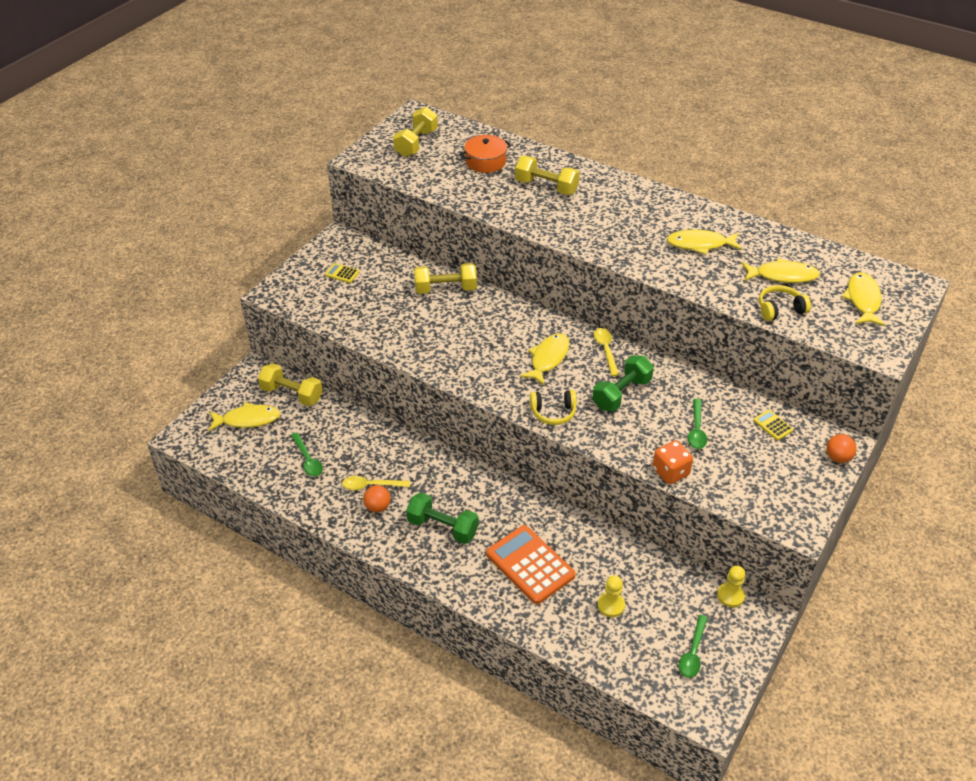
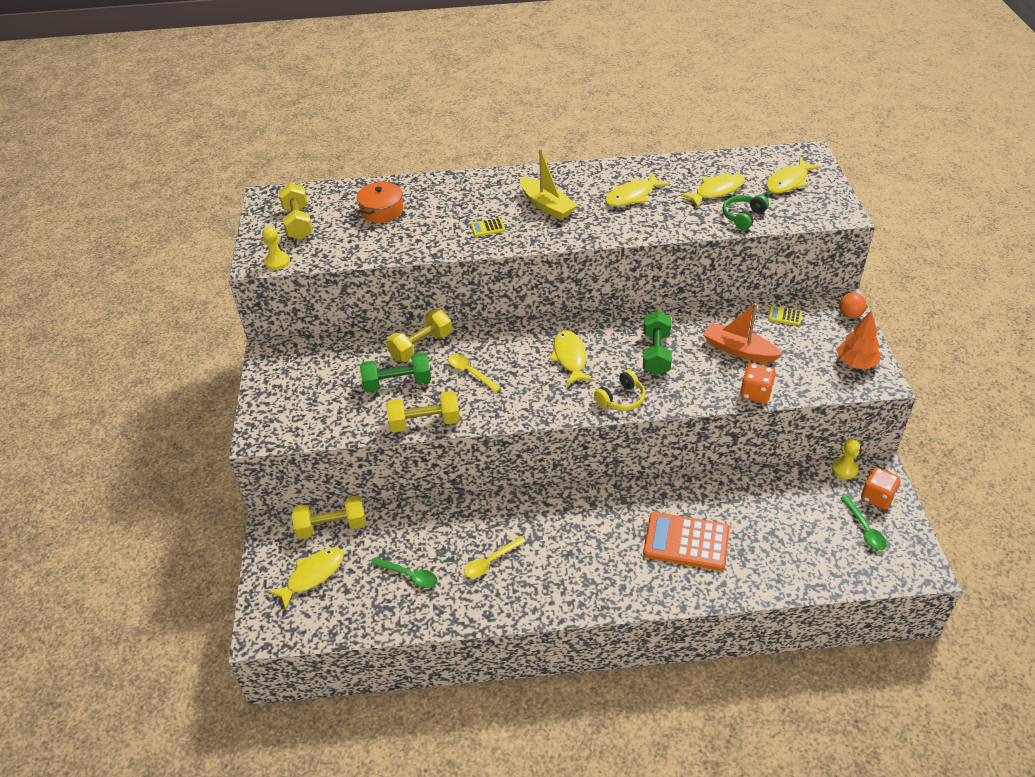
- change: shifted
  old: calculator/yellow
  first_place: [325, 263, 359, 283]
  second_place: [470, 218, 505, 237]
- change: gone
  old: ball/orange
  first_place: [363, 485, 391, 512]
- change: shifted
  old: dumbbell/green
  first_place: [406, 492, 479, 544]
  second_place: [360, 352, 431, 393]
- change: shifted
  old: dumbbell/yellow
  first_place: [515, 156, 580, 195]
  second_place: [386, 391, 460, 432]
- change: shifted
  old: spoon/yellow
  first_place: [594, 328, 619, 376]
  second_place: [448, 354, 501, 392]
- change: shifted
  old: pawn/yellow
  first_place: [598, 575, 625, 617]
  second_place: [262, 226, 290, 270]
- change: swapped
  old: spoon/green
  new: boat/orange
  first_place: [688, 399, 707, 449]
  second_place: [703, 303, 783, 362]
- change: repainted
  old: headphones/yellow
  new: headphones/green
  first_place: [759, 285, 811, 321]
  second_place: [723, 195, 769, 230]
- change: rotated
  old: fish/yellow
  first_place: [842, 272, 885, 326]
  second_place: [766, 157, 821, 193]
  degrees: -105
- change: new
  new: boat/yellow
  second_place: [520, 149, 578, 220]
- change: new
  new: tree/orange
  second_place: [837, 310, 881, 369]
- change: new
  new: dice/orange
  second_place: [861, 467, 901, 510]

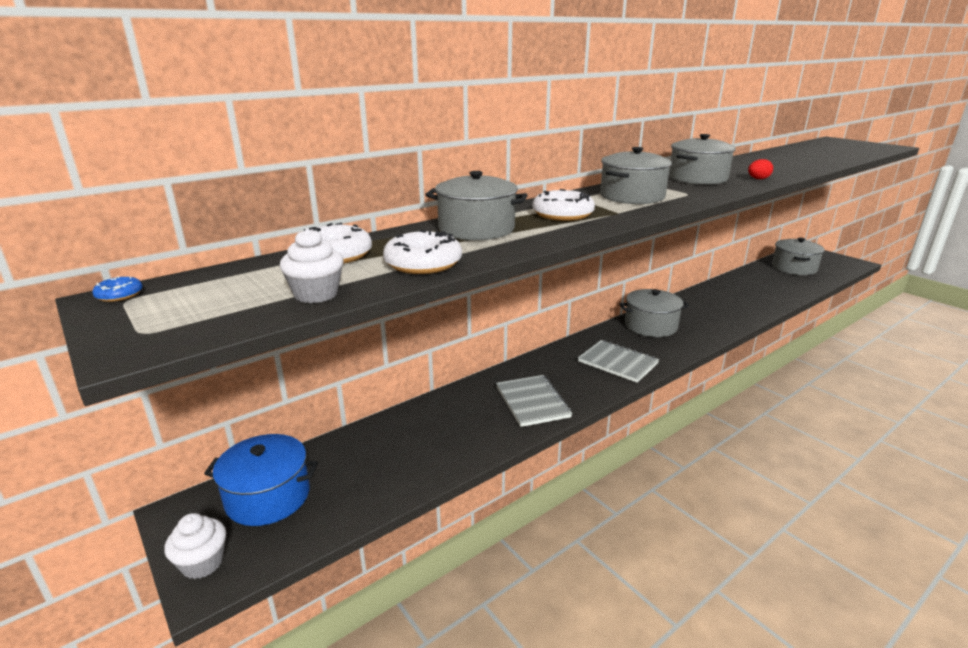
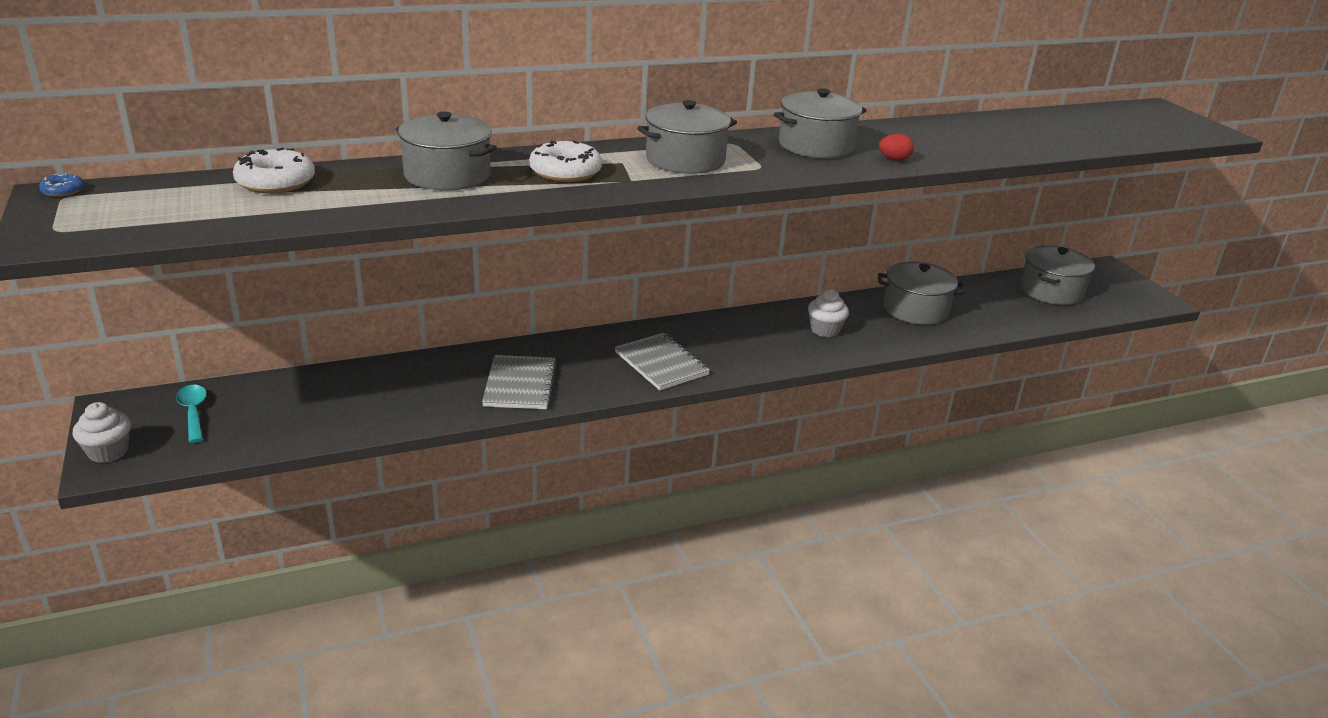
- change: swapped
  old: pot/blue
  new: spoon/turquoise
  first_place: [204, 434, 318, 526]
  second_place: [176, 385, 207, 443]
- change: shifted
  old: cupcake/white
  first_place: [280, 228, 344, 303]
  second_place: [808, 289, 849, 337]
- change: gone
  old: donut/white
  first_place: [383, 230, 462, 274]
- change: shifted
  old: pot/grey
  first_place: [619, 289, 689, 337]
  second_place: [878, 261, 965, 325]

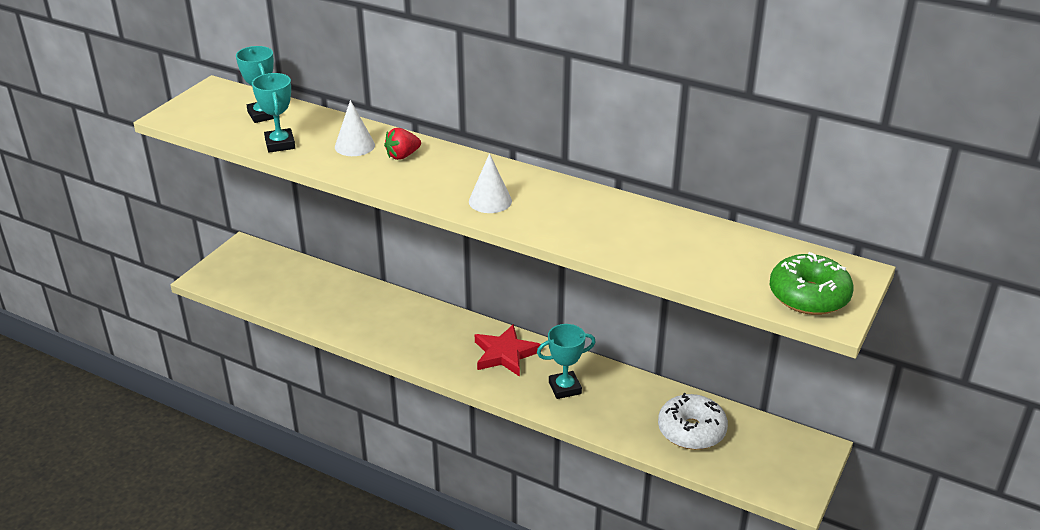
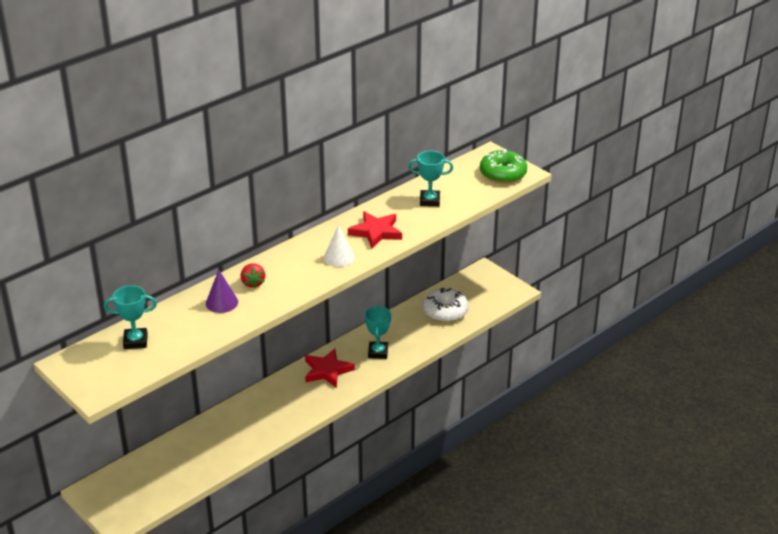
- change: shifted
  old: trophy/turquoise
  first_place: [252, 73, 295, 153]
  second_place: [408, 151, 453, 207]
- change: repainted
  old: cone/white
  new: cone/purple
  first_place: [335, 100, 375, 156]
  second_place: [206, 270, 238, 313]
- change: new
  new: star/red
  second_place: [348, 211, 402, 248]

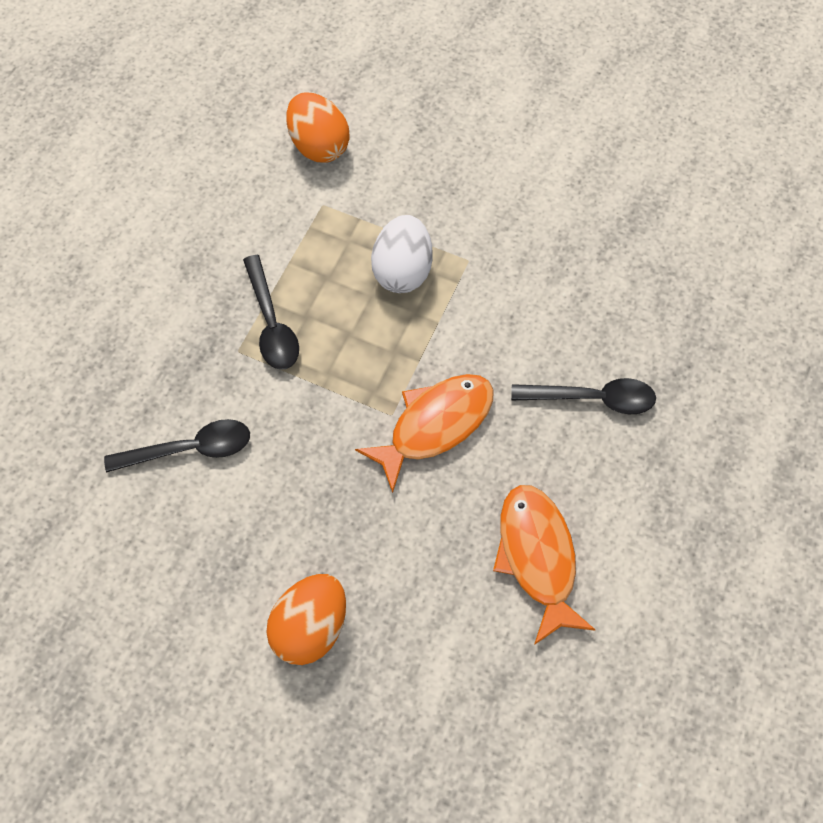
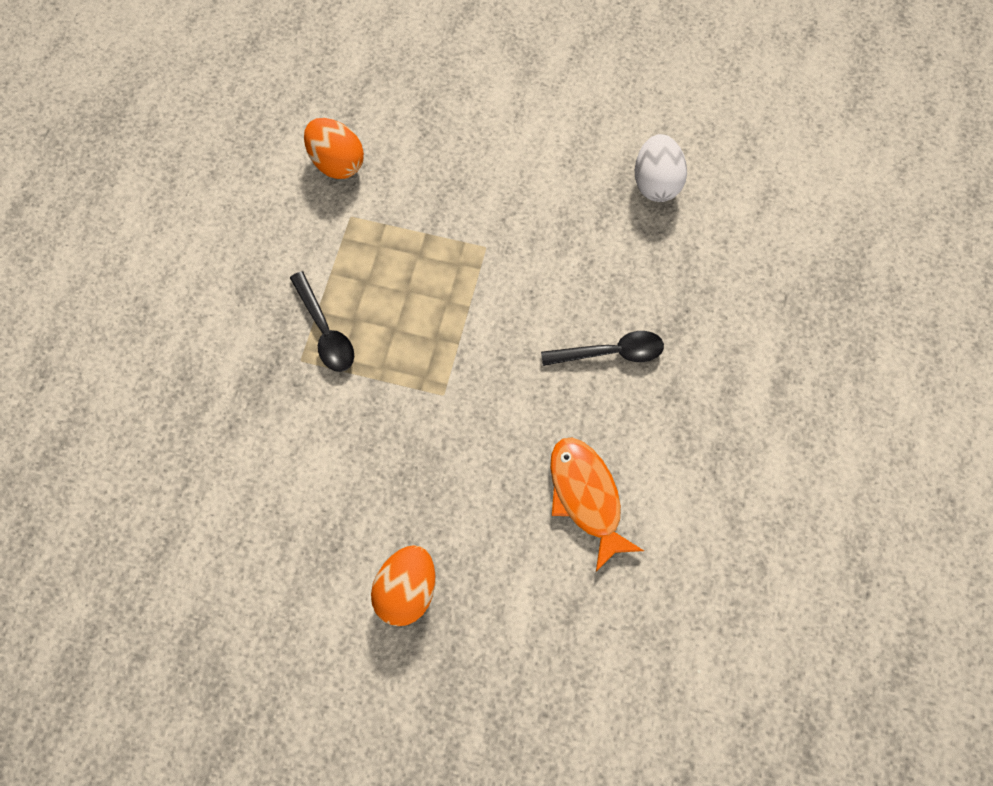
- change: gone
  old: spoon/black
  first_place: [104, 419, 250, 473]
- change: gone
  old: fish/orange
  first_place: [355, 374, 494, 493]
- change: shifted
  old: egg/white
  first_place: [371, 215, 433, 293]
  second_place: [635, 134, 687, 202]

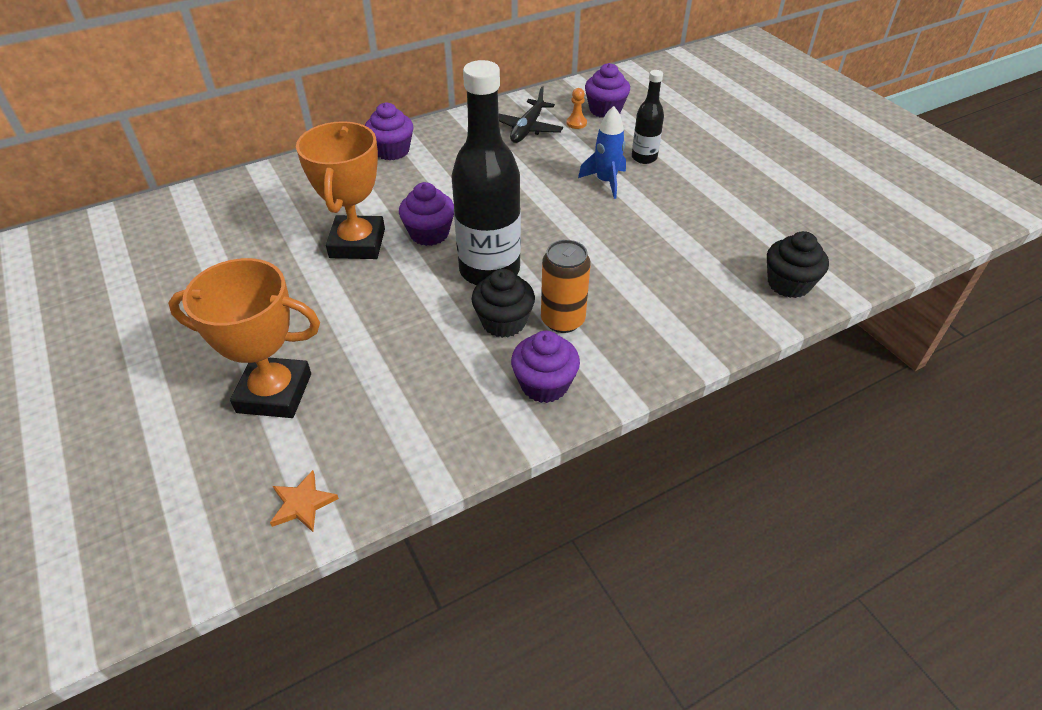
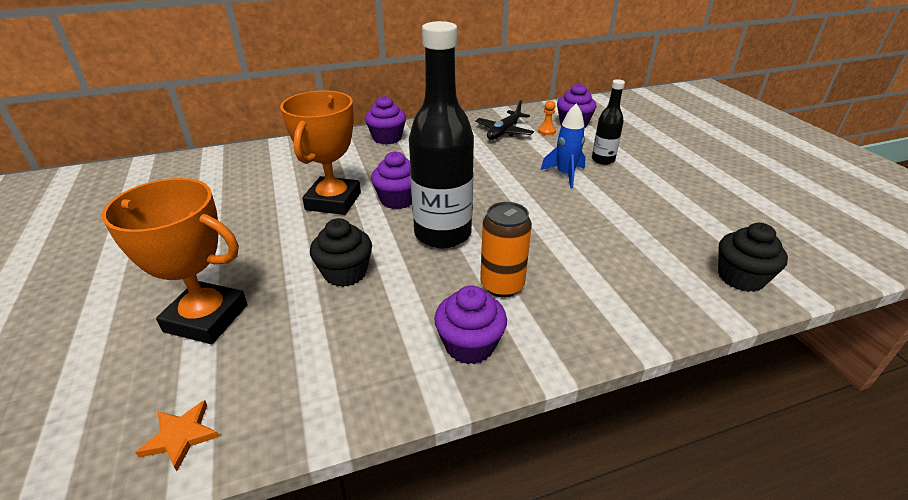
- change: shifted
  old: cupcake/black
  first_place: [472, 269, 535, 338]
  second_place: [310, 218, 372, 287]

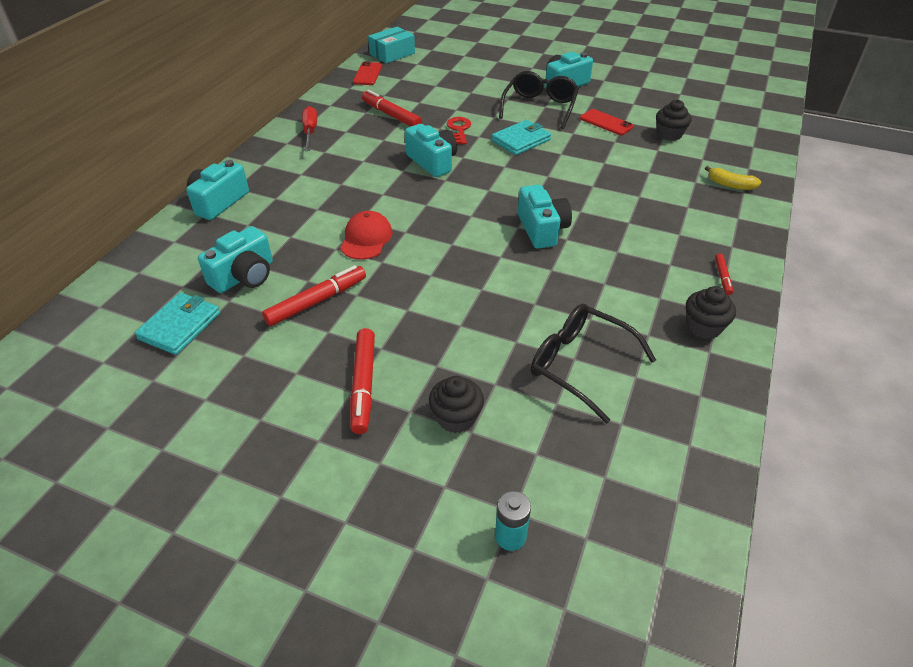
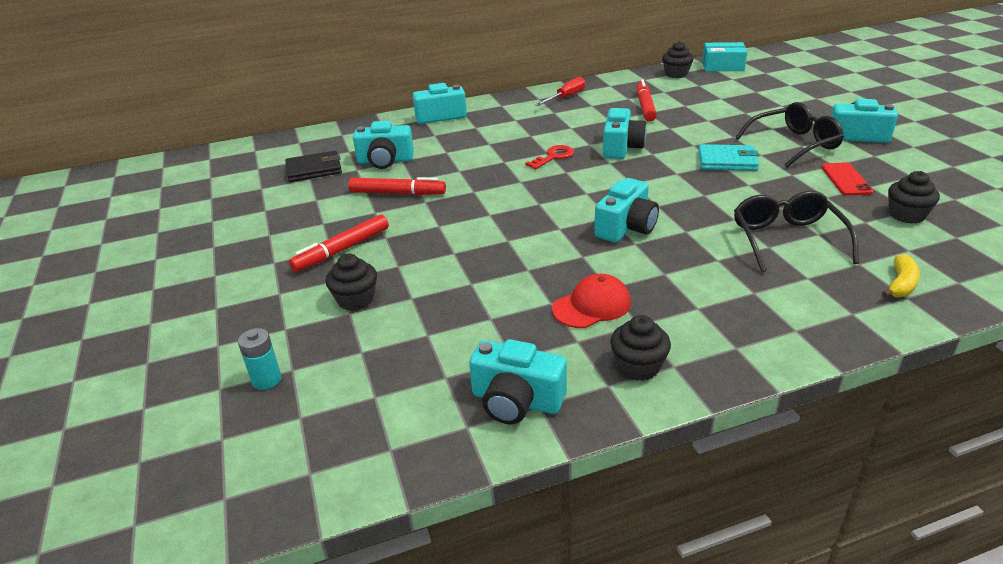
- change: repainted
  old: wallet/turquoise
  new: wallet/black
  first_place: [135, 292, 220, 355]
  second_place: [285, 151, 342, 182]
- change: shifted
  old: cap/red
  first_place: [340, 211, 393, 260]
  second_place: [552, 274, 631, 328]
- change: swapped
  old: phone/red
  new: cupcake/black
  first_place: [353, 62, 382, 85]
  second_place: [662, 41, 694, 78]
- change: shifted
  old: key/red
  first_place: [447, 117, 471, 144]
  second_place: [525, 145, 574, 169]
- change: shifted
  old: glasses/black
  first_place: [531, 304, 656, 424]
  second_place: [734, 190, 859, 272]
- change: rotated
  old: banana/yellow
  first_place: [705, 166, 761, 190]
  second_place: [882, 254, 920, 297]
  degrees: -135
- change: gone
  old: marker/red
  first_place: [715, 254, 733, 295]
- change: new
  new: camera/turquoise
  second_place: [469, 339, 567, 424]

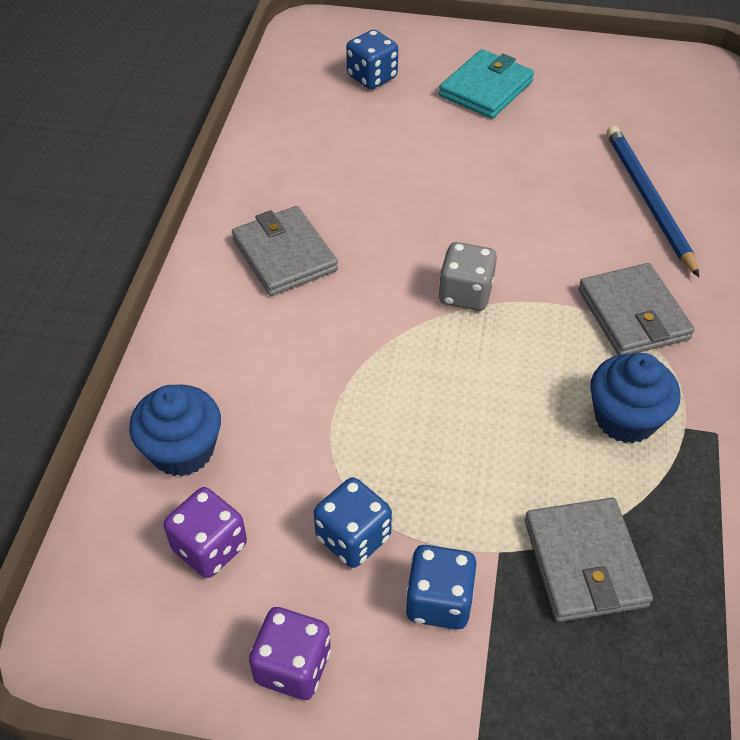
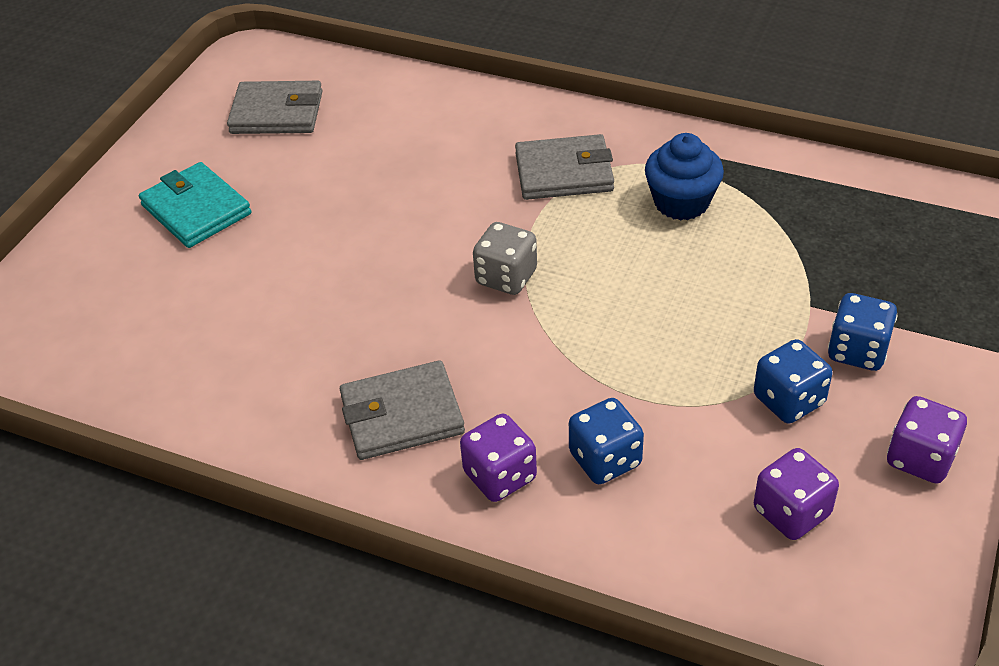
- change: gone
  old: cupcake/blue
  first_place: [129, 384, 221, 477]
- change: shifted
  old: dice/blue
  first_place: [346, 30, 398, 89]
  second_place: [569, 398, 644, 484]
- change: shifted
  old: wallet/grey
  first_place: [525, 498, 653, 622]
  second_place: [227, 81, 322, 134]
- change: gone
  old: pencil/blue
  first_place: [607, 126, 699, 277]
- change: new
  new: dice/purple
  second_place: [460, 414, 537, 502]

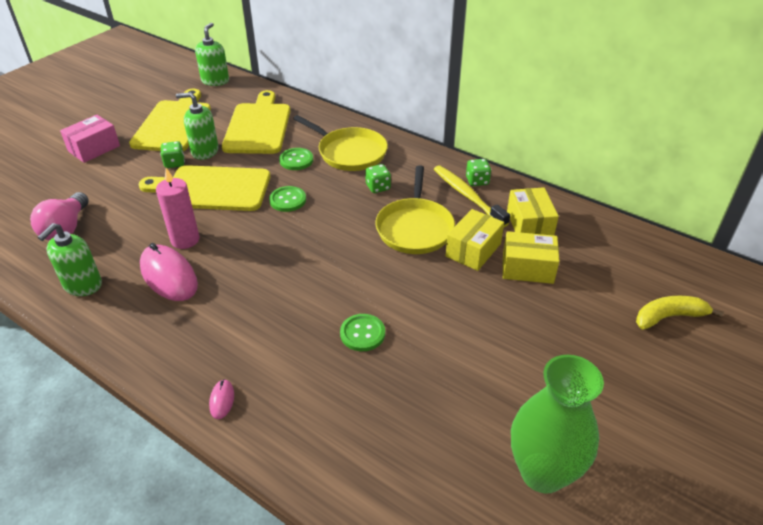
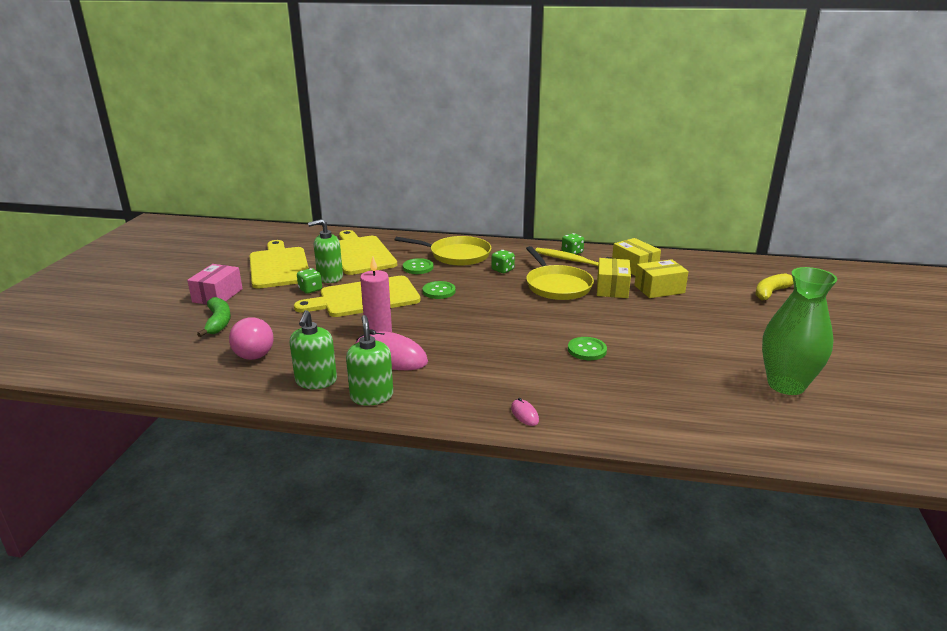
- change: shifted
  old: soap dispenser/green
  first_place: [195, 23, 229, 86]
  second_place: [346, 315, 393, 406]
- change: new
  new: banana/green
  second_place: [197, 297, 231, 337]

